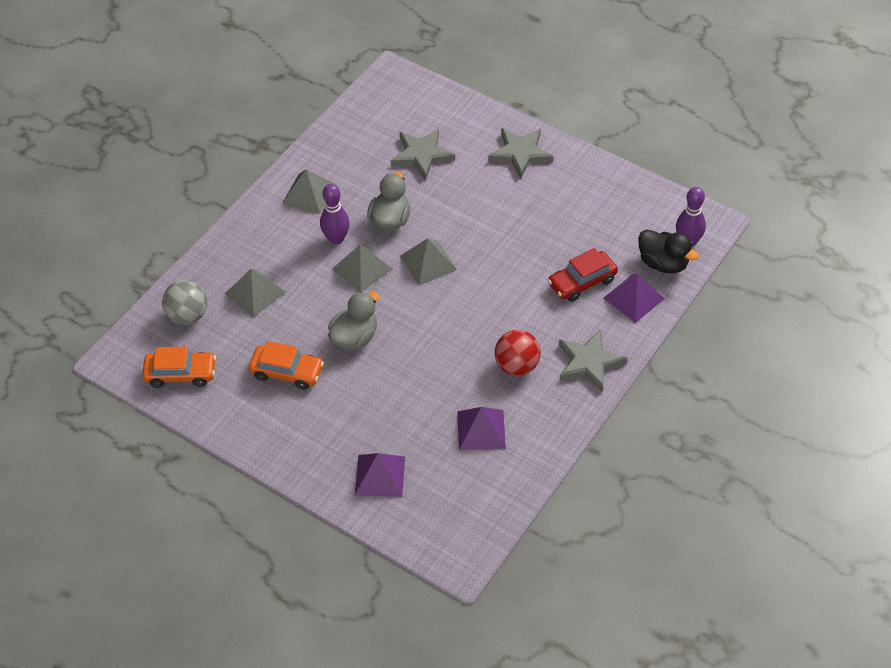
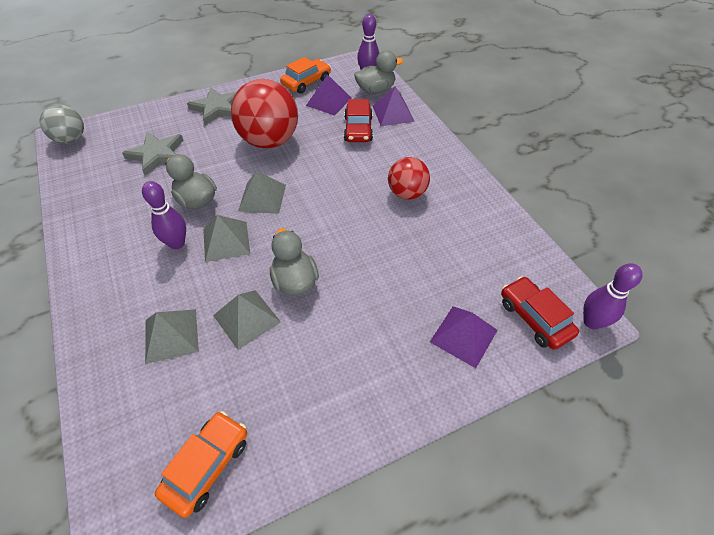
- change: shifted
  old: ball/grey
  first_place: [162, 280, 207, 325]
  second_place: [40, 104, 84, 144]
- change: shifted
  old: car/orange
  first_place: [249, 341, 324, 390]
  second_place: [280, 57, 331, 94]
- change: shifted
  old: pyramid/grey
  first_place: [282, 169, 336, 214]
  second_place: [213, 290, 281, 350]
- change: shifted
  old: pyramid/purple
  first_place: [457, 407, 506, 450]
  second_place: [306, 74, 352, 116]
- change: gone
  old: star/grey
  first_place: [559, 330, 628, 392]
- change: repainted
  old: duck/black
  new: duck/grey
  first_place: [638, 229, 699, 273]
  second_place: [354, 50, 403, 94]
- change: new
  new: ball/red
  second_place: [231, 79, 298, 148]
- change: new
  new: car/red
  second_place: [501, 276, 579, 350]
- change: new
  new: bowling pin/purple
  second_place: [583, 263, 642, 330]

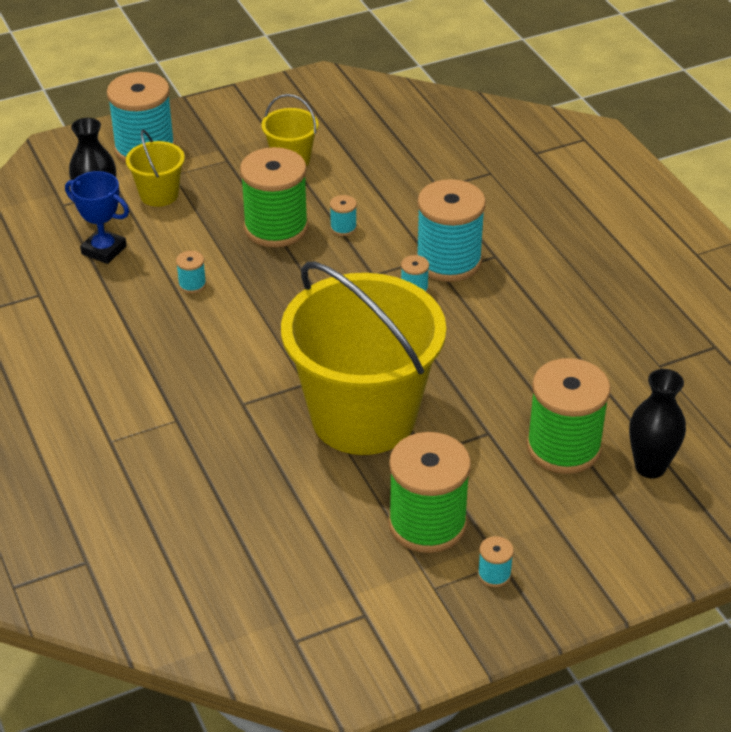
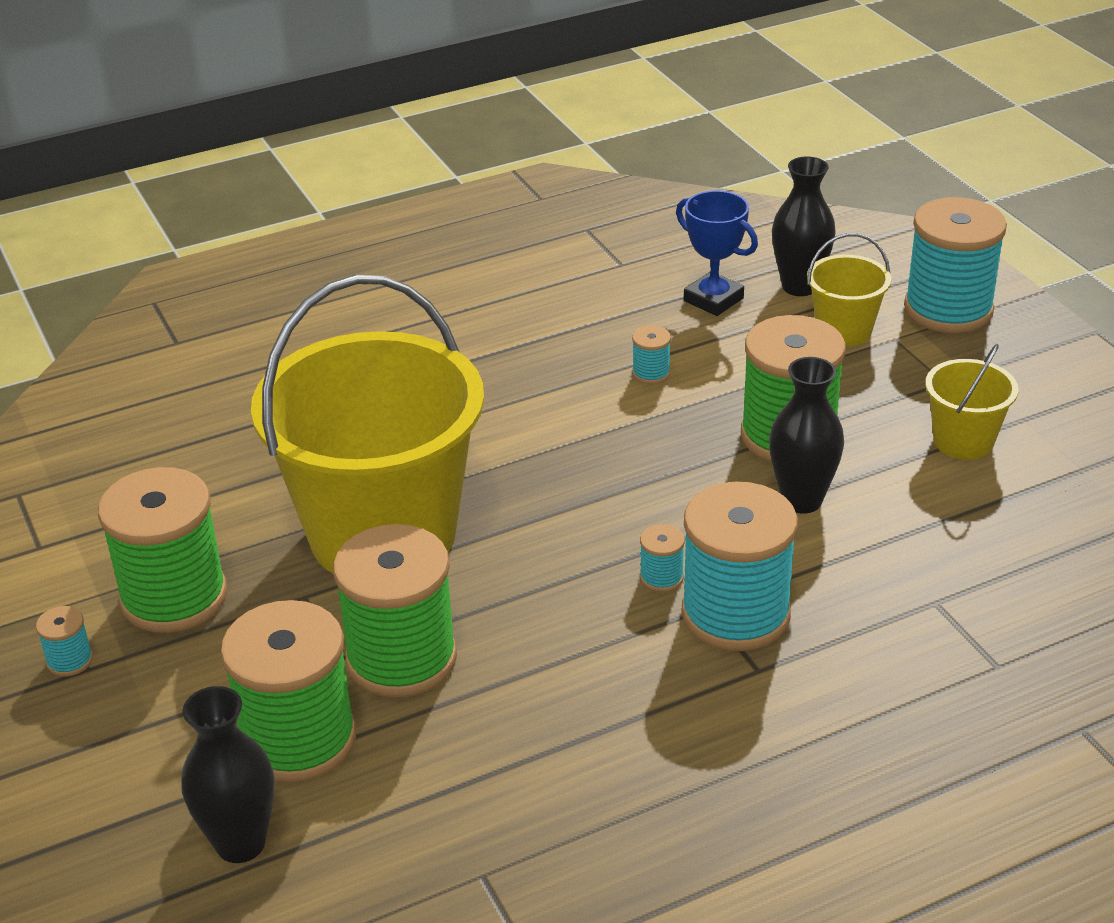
- change: rotated
  old: trophy/blue
  first_place: [65, 171, 129, 264]
  second_place: [676, 191, 758, 316]
  degrees: -75
- change: swapped
  old: spool/turquoise
  new: vase/black
  first_place: [330, 195, 357, 236]
  second_place: [769, 357, 844, 514]
- change: new
  new: spool/green
  second_place: [333, 524, 457, 698]

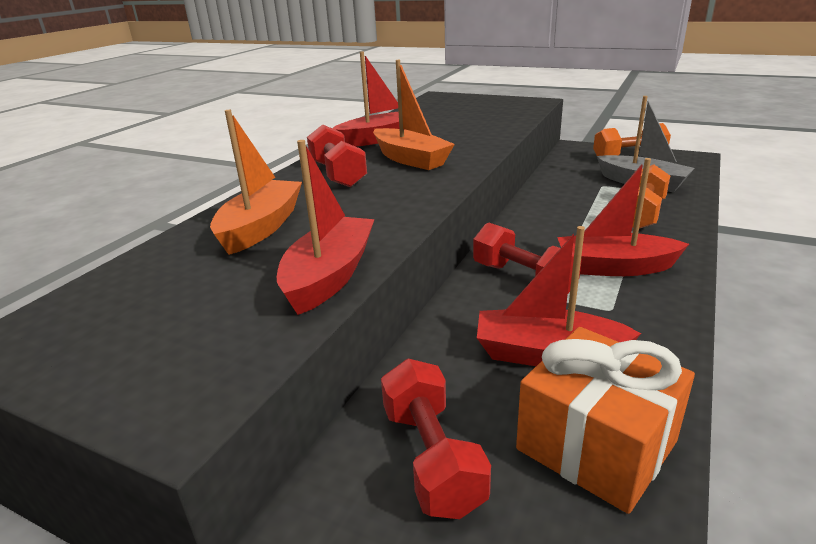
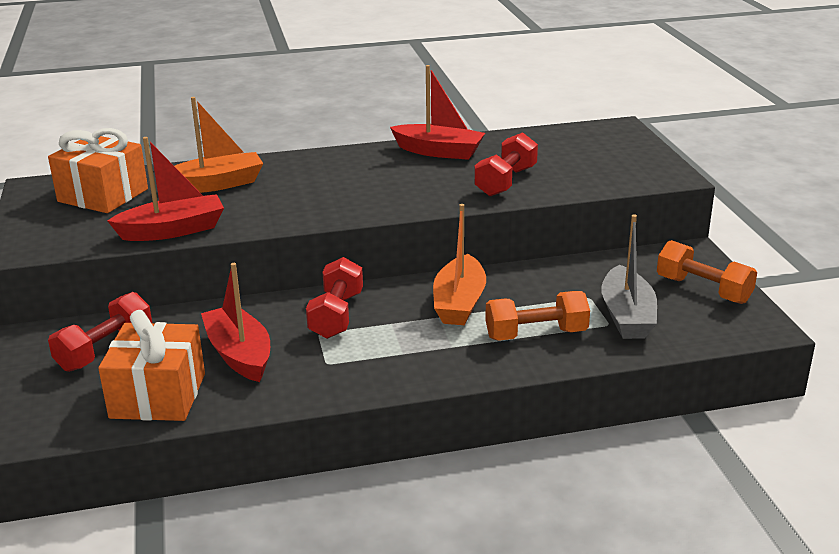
- change: shifted
  old: dumbbell/red
  first_place: [307, 124, 367, 187]
  second_place: [474, 132, 538, 196]
- change: shifted
  old: boat/orange
  first_place: [373, 60, 455, 170]
  second_place: [433, 204, 486, 325]
- change: gone
  old: boat/red
  first_place: [557, 158, 689, 276]
- change: new
  new: gift/orange
  second_place: [48, 128, 148, 213]

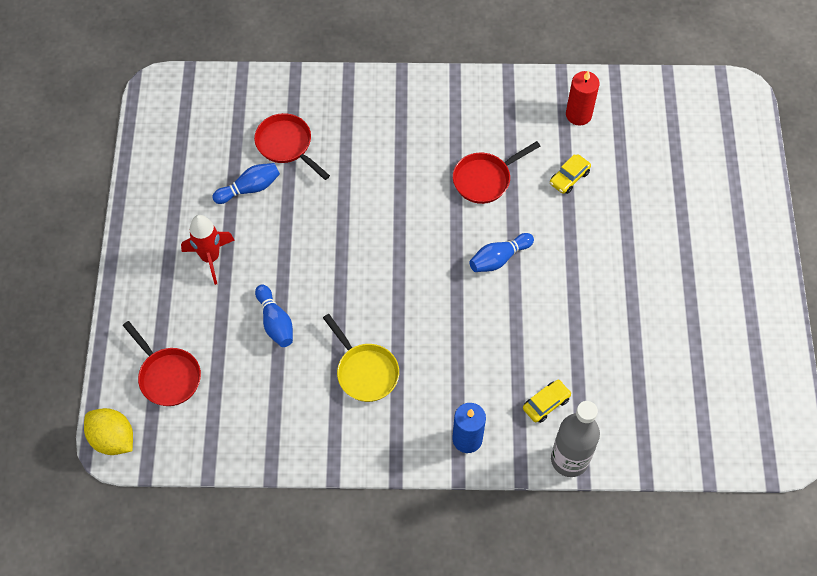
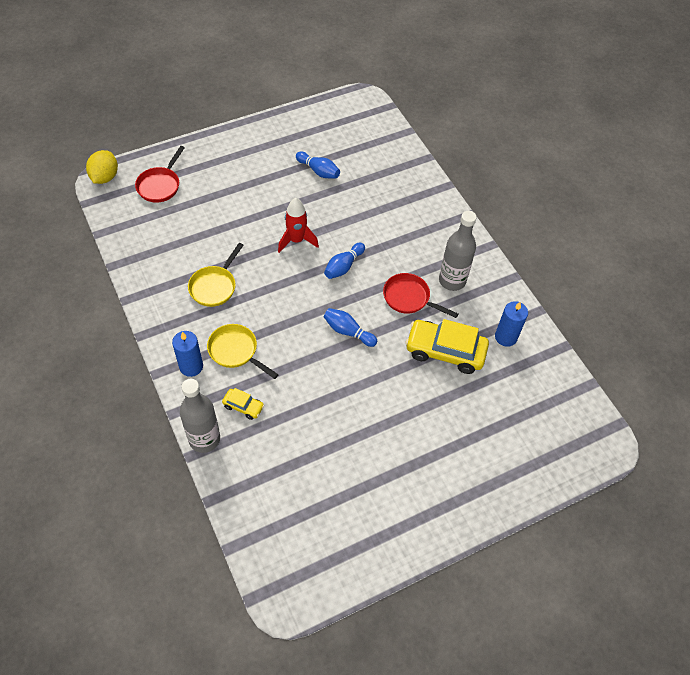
- change: shifted
  old: rocket/red
  first_place: [181, 215, 235, 285]
  second_place: [278, 198, 319, 253]
- change: gone
  old: pan/red
  first_place: [254, 113, 330, 180]
- change: shifted
  old: bowling pin/blue
  first_place: [255, 285, 293, 347]
  second_place: [324, 243, 365, 279]
- change: scaled
  old: car/yellow
  first_place: [550, 154, 591, 194]
  second_place: [405, 319, 489, 374]
  factor: 2.06
- change: repainted
  old: candle/red
  new: candle/blue
  first_place: [566, 71, 599, 125]
  second_place: [495, 301, 528, 347]
- change: new
  new: pan/yellow
  second_place: [207, 324, 278, 379]
- change: new
  new: bottle/grey
  second_place: [439, 211, 477, 291]

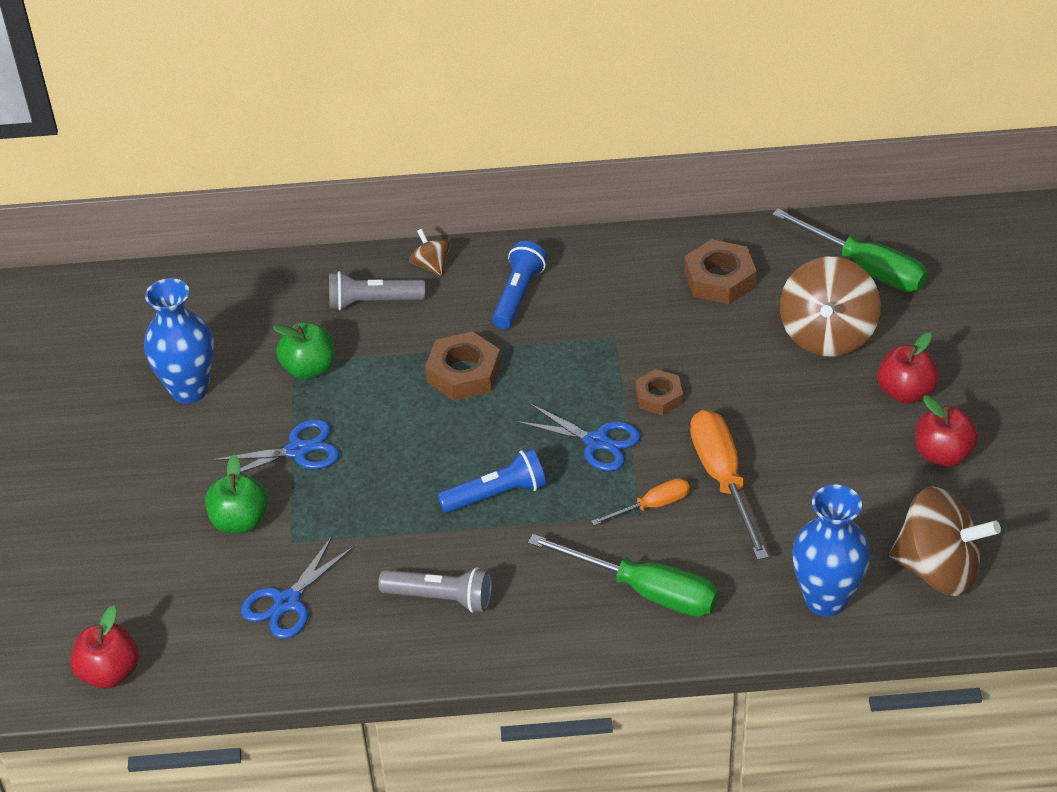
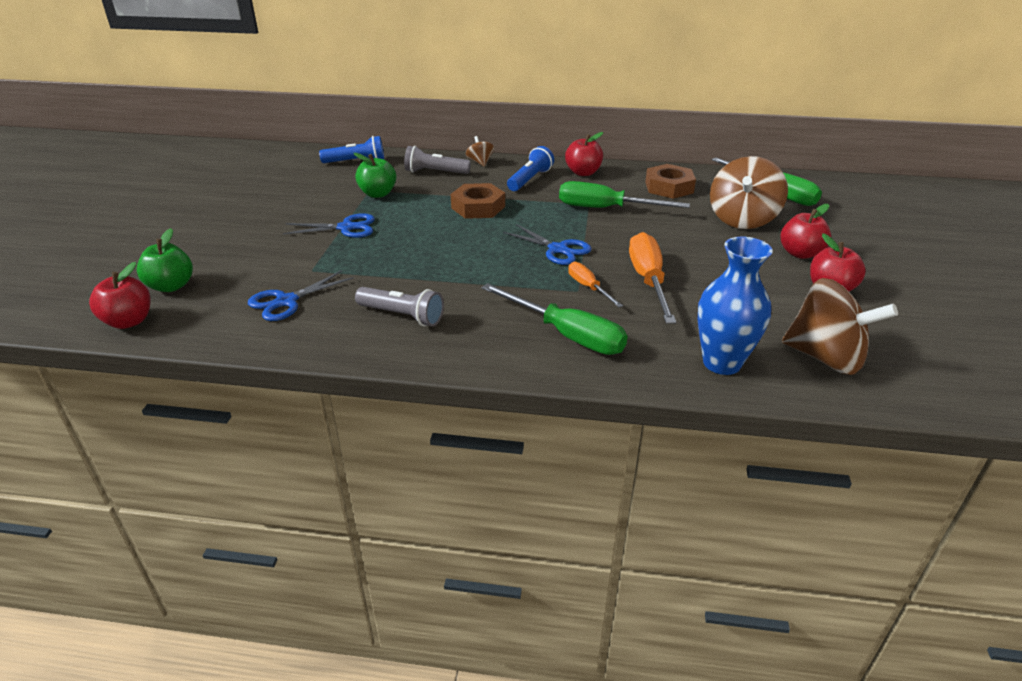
- change: gone
  old: vase/blue
  first_place: [144, 278, 214, 404]
- change: shifted
  old: apple/green
  first_place: [205, 455, 269, 533]
  second_place: [136, 228, 193, 292]
- change: shifted
  old: flashlight/blue
  first_place: [437, 448, 546, 513]
  second_place: [319, 136, 384, 163]
- change: rotated
  old: screwdriver/orange
  first_place: [591, 478, 690, 526]
  second_place: [568, 262, 623, 307]
  degrees: -105
- change: gone
  old: nut/brown
  first_place: [635, 369, 683, 415]
- change: new
  new: screwdriver/green
  second_place: [559, 181, 690, 208]
- change: new
  new: apple/red
  second_place: [565, 132, 603, 176]

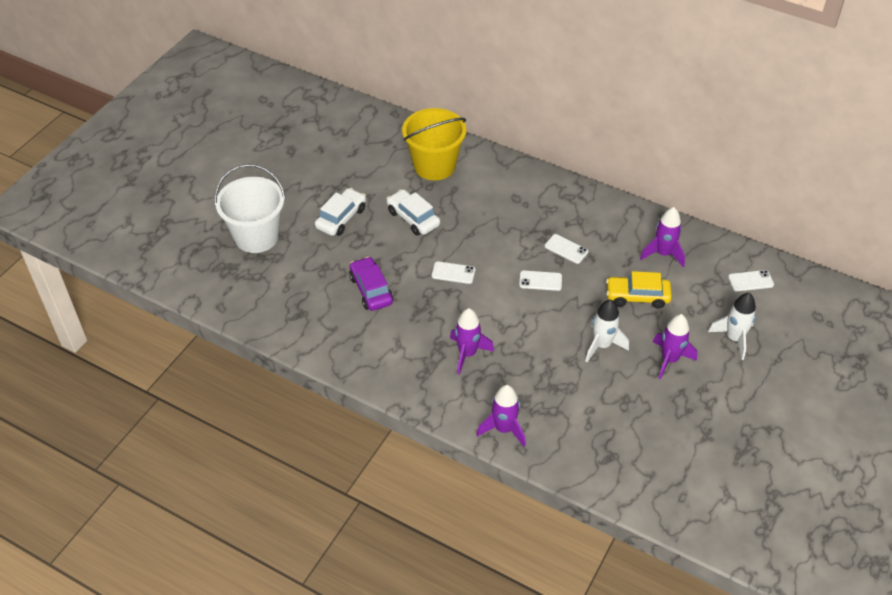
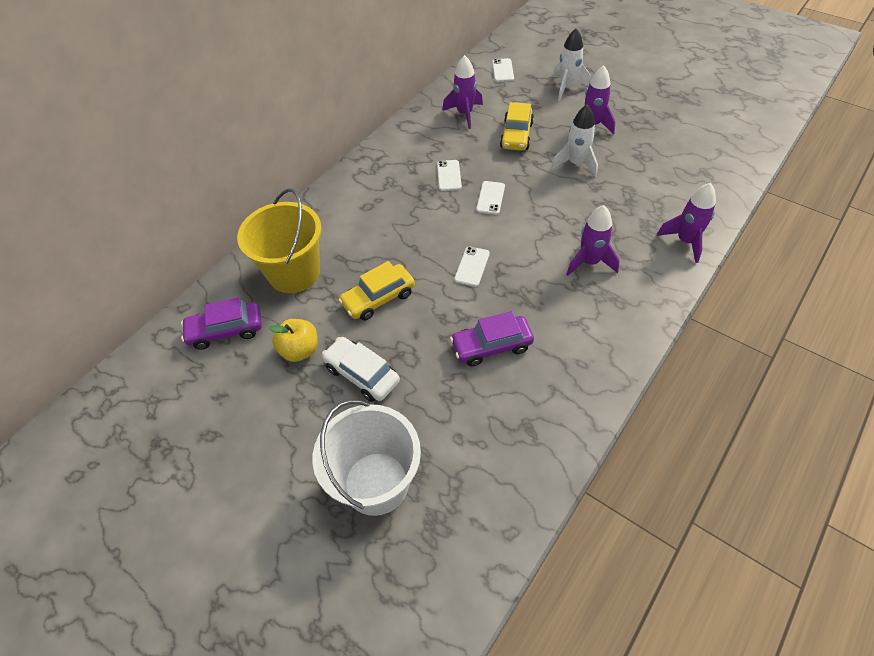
- change: repainted
  old: car/white
  new: car/yellow
  first_place: [386, 189, 440, 236]
  second_place: [338, 261, 415, 321]
- change: rotated
  old: phone/white
  first_place: [545, 234, 588, 264]
  second_place: [437, 160, 462, 191]
  degrees: -45
- change: new
  new: car/purple
  second_place: [181, 297, 262, 350]
- change: new
  new: apple/yellow
  second_place: [269, 319, 318, 362]

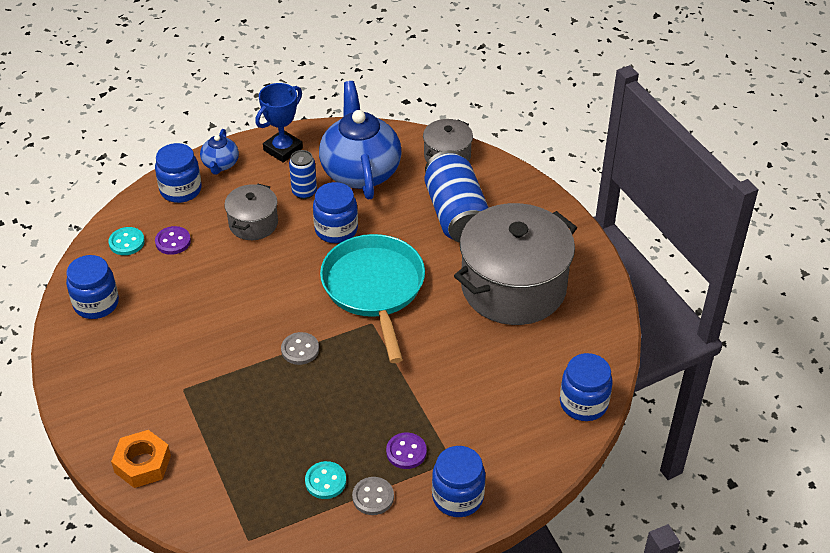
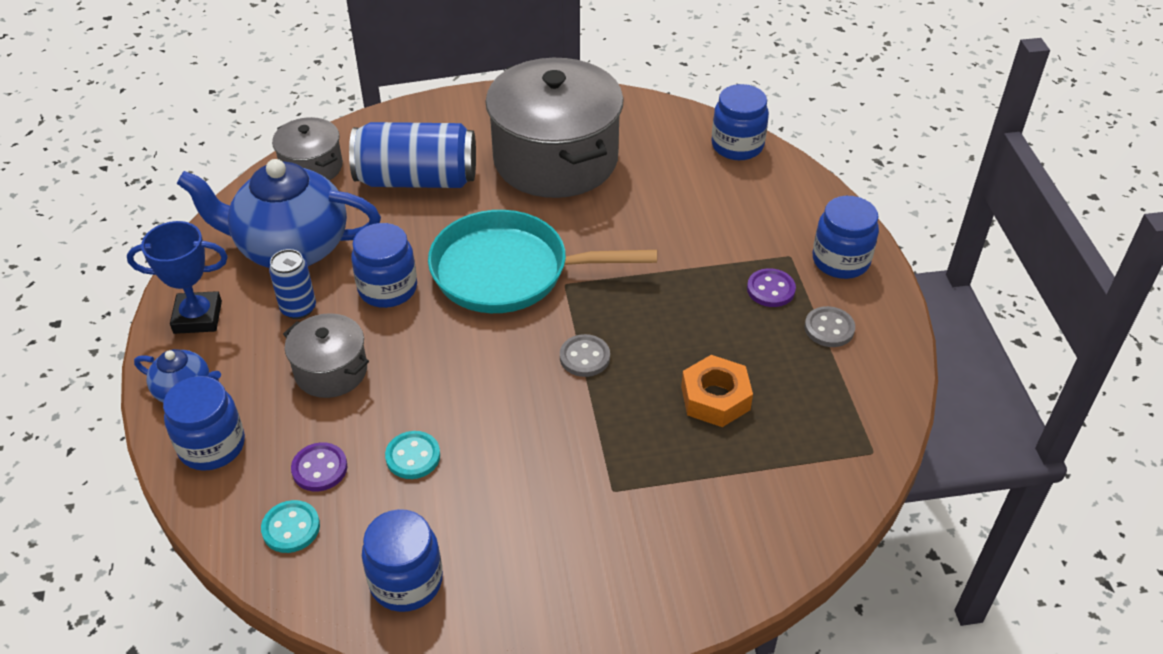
- change: shifted
  old: nut/orange
  first_place: [111, 430, 171, 488]
  second_place: [681, 355, 753, 427]
- change: rotated
  old: trophy/blue
  first_place: [255, 83, 303, 163]
  second_place: [127, 221, 228, 334]
  degrees: -60
- change: shifted
  old: button/turquoise
  first_place: [305, 461, 346, 499]
  second_place: [385, 431, 440, 479]

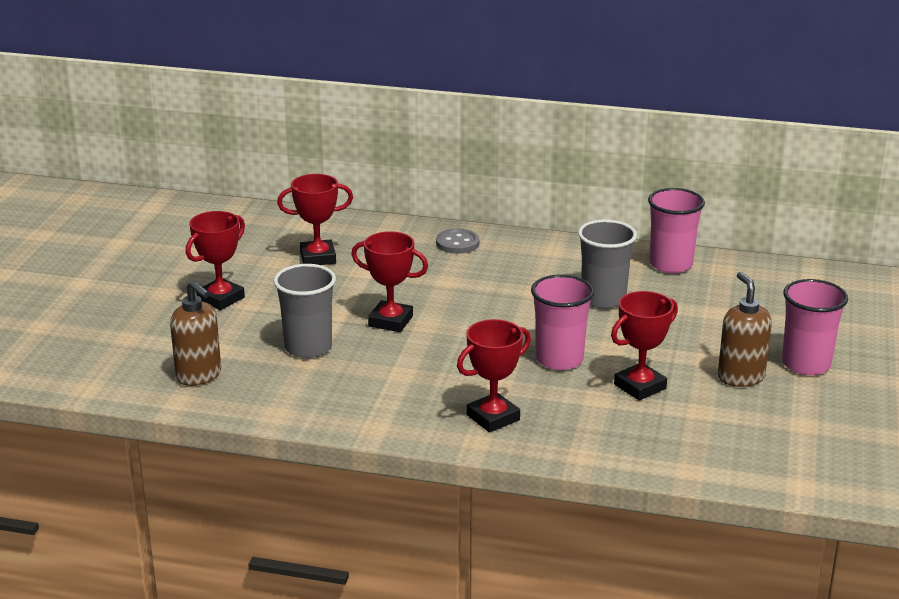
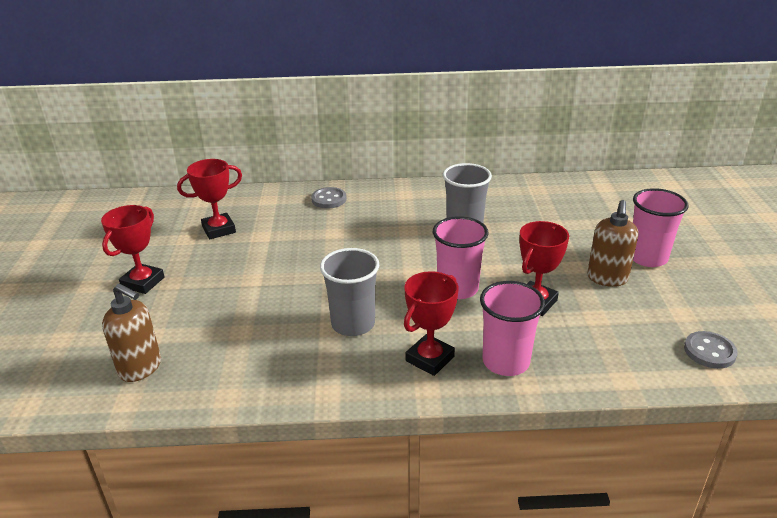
- change: shifted
  old: cup/grey
  first_place: [273, 264, 336, 358]
  second_place: [320, 248, 379, 336]
- change: gone
  old: trophy/red
  first_place: [351, 231, 428, 332]
- change: shifted
  old: cup/pink
  first_place: [648, 188, 705, 273]
  second_place: [480, 281, 545, 376]
- change: rotated
  old: soap dispenser/brown
  first_place: [718, 272, 772, 387]
  second_place: [587, 200, 638, 287]
  degrees: -135
- change: new
  new: button/grey
  second_place: [684, 331, 738, 369]

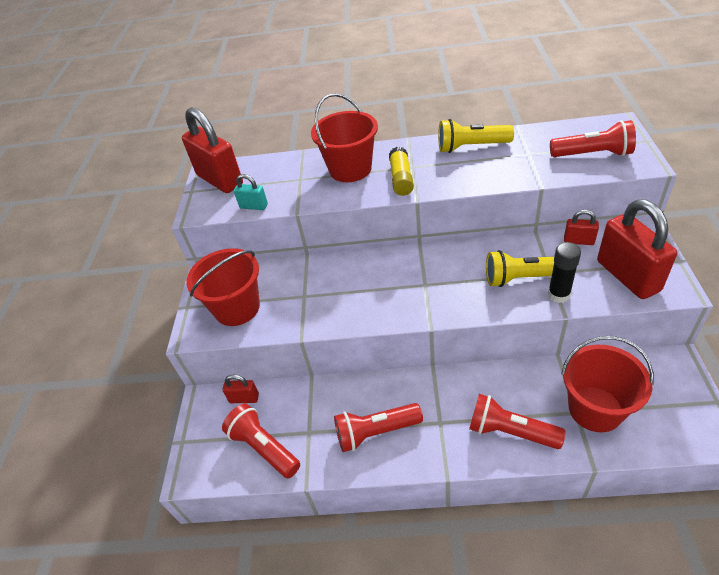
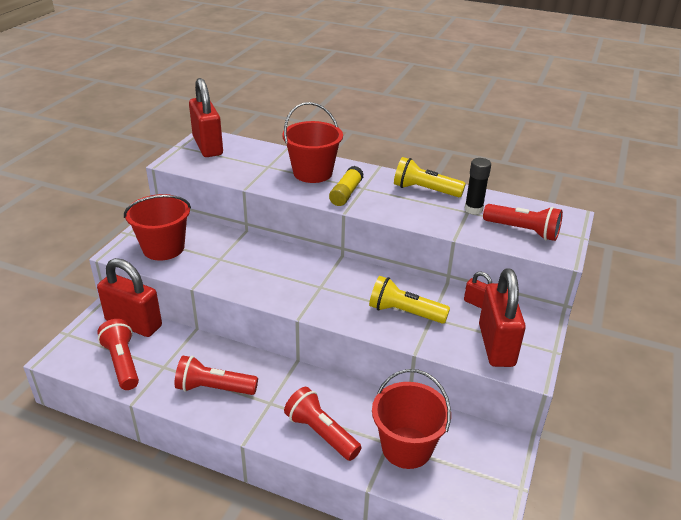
- change: scaled
  old: padlock/red
  first_place: [223, 375, 259, 403]
  second_place: [97, 258, 162, 337]
  factor: 2.14
- change: gone
  old: padlock/turquoise
  first_place: [234, 174, 268, 210]
- change: shifted
  old: glue stick/black
  first_place: [548, 242, 581, 303]
  second_place: [465, 158, 491, 215]

